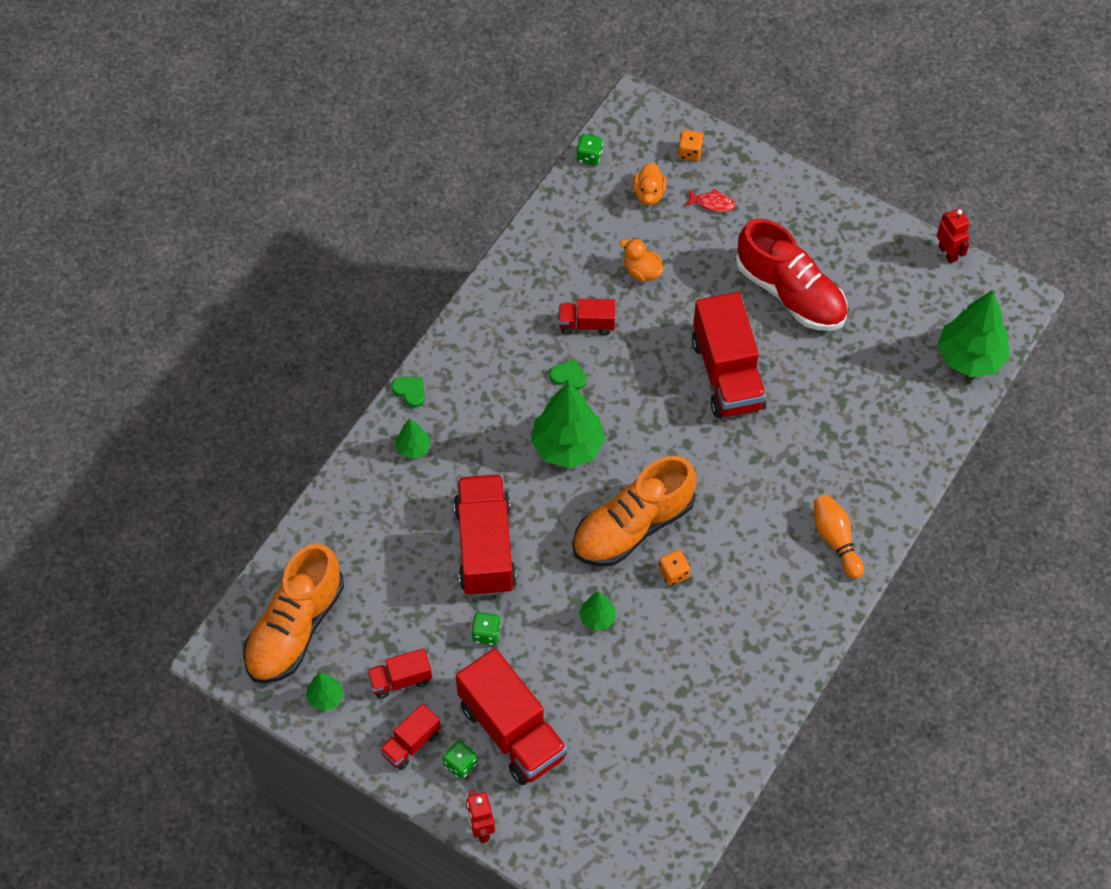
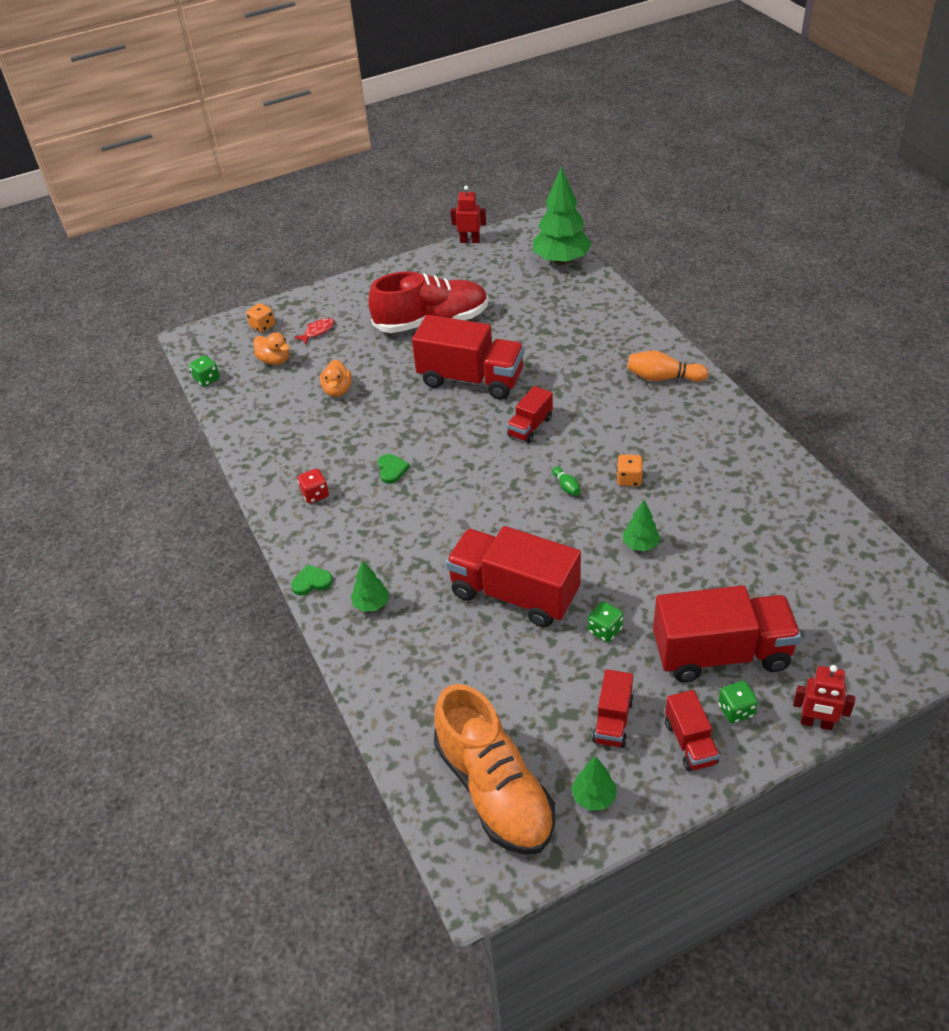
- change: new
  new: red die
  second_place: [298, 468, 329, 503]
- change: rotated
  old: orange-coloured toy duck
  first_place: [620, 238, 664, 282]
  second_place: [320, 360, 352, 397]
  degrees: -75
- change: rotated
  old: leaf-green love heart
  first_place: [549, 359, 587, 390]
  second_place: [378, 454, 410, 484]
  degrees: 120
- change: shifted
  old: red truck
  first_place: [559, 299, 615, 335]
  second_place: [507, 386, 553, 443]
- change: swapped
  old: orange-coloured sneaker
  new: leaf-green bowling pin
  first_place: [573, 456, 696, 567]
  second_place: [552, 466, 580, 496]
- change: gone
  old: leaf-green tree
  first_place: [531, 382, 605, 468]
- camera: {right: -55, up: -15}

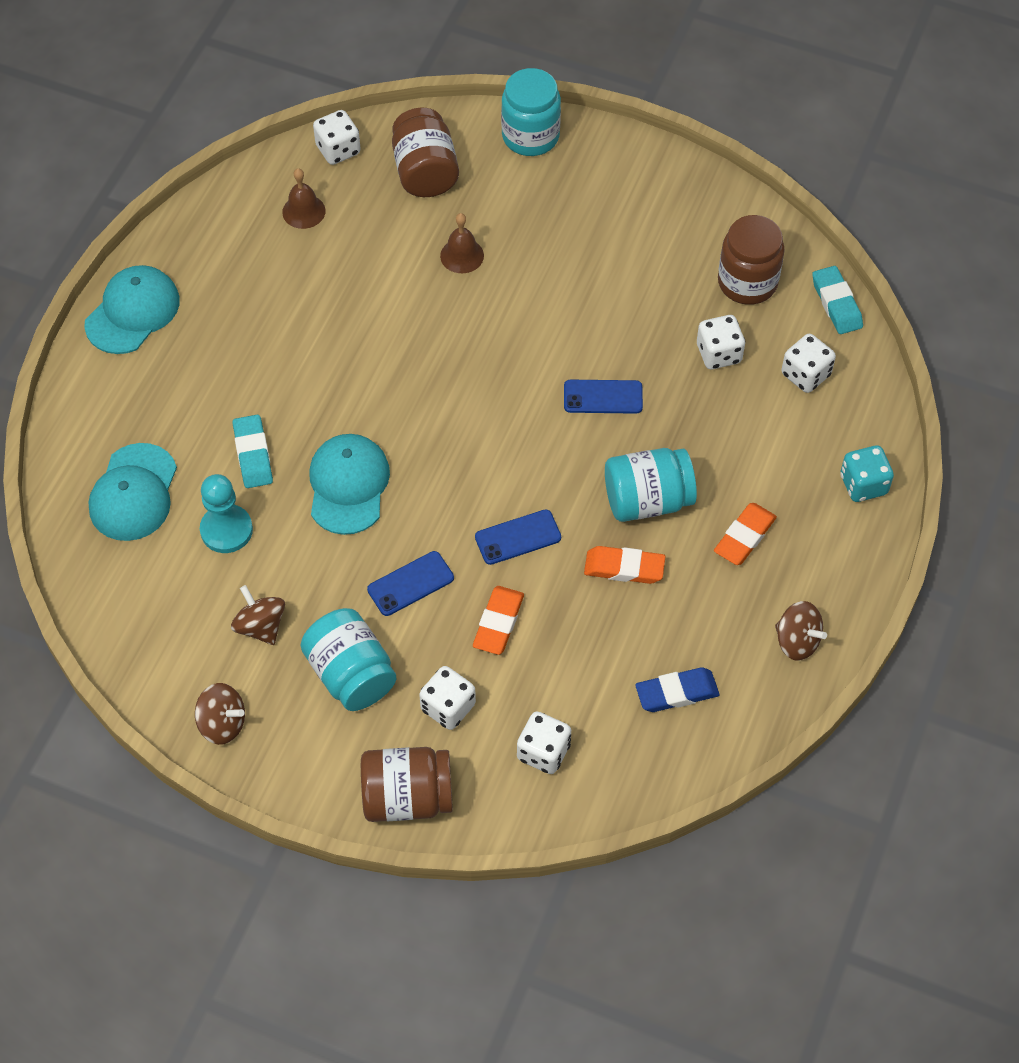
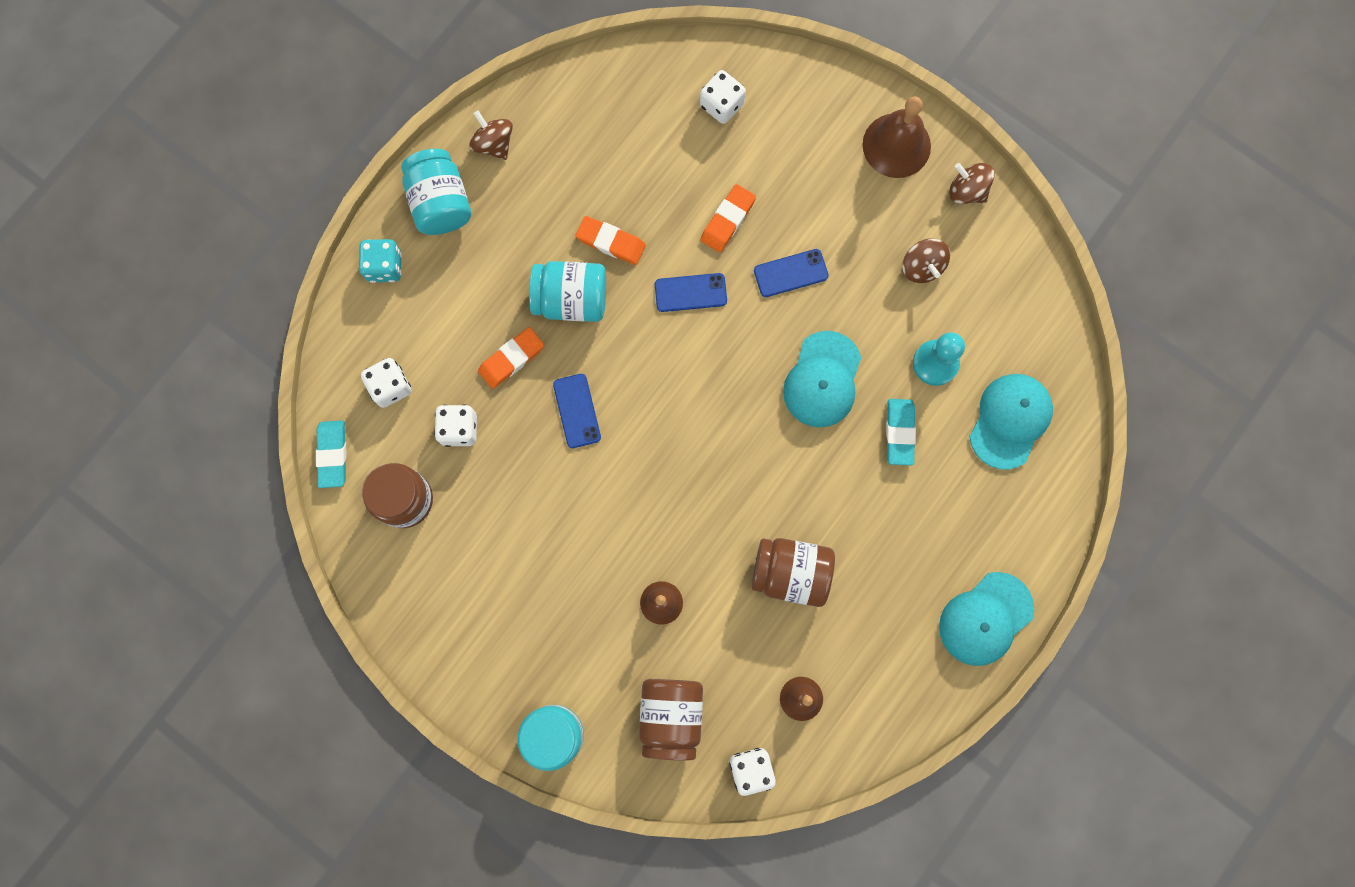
- change: shifted
  old: aqua jam jar
  first_place: [301, 608, 397, 711]
  second_place: [401, 149, 471, 235]
- change: shifted
  old: orange-coloured eraser
  first_place: [714, 503, 777, 565]
  second_place: [478, 327, 544, 389]
- change: rotated
  old: blue phone
  first_place: [564, 380, 643, 414]
  second_place: [553, 374, 601, 448]
  degrees: 60
- change: shifted
  old: dark brown jam jar
  first_place: [361, 747, 453, 822]
  second_place: [752, 538, 835, 607]
- change: new
  new: dark brown hand bell
  second_place: [863, 96, 931, 178]
- change: gone
  old: snow-white die
  first_place: [419, 666, 476, 730]
- change: gone
  old: blue eraser
  first_place: [635, 668, 719, 712]
- camera: {right: -165, up: 20}

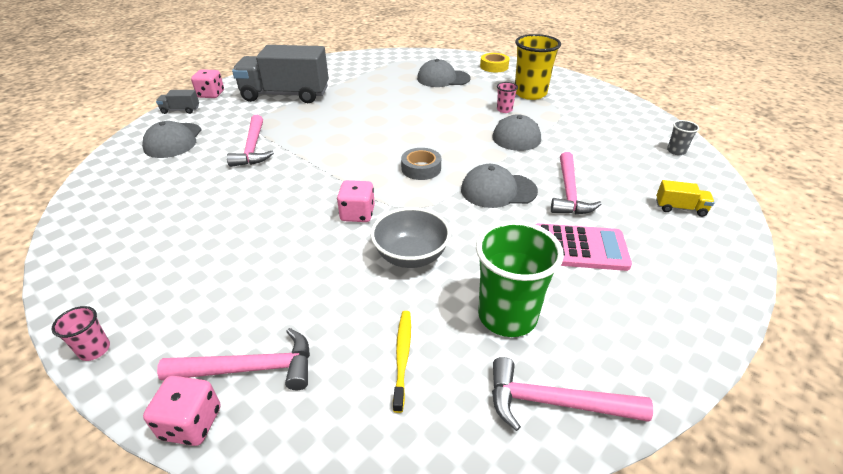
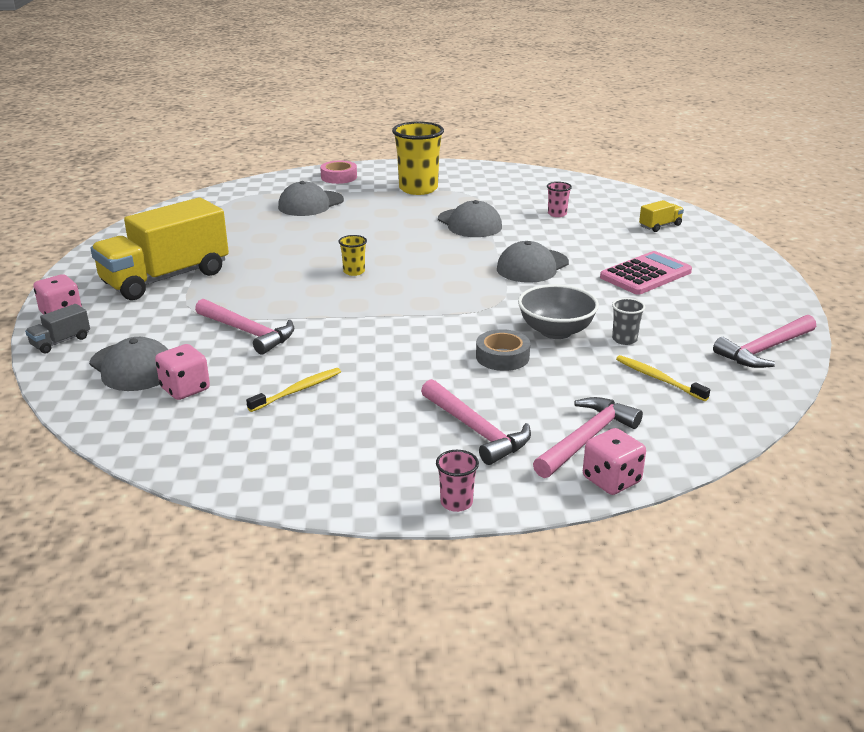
- change: repainted
  old: ash-grey truck
  new: yellow truck
  first_place: [232, 45, 329, 103]
  second_place: [90, 197, 229, 300]
- change: shifted
  old: rosy die
  first_place: [337, 180, 375, 222]
  second_place: [155, 344, 210, 400]
- change: new
  new: yellow dental brush
  second_place: [246, 368, 341, 412]
- change: repainted
  old: yellow sticky tape
  new: rosy sticky tape
  first_place: [480, 53, 510, 72]
  second_place: [320, 160, 357, 184]
- change: new
  new: yellow beaker
  second_place: [338, 235, 367, 276]
- change: shifted
  old: rosy hammer
  first_place: [551, 152, 602, 214]
  second_place: [421, 379, 531, 465]
- change: shifted
  old: ash-grey sticky tape
  first_place: [401, 148, 441, 180]
  second_place: [476, 329, 530, 371]
- change: shifted
  old: rosy beaker
  first_place: [497, 82, 518, 113]
  second_place: [547, 182, 572, 217]
- change: shifted
  old: ash-grey beaker
  first_place: [667, 120, 699, 155]
  second_place: [612, 298, 645, 345]
- change: gone
  old: leaf-green beaker
  first_place: [476, 221, 564, 337]
- camera: {right: -45, up: -10}

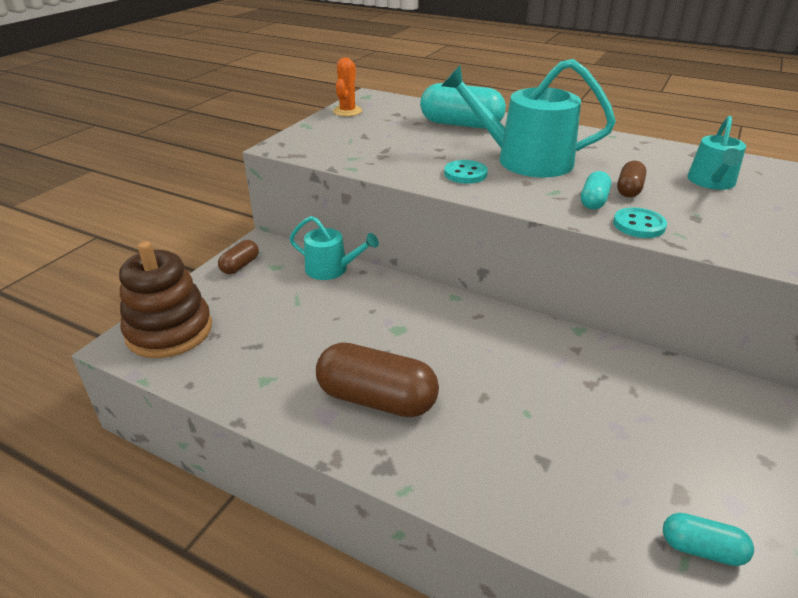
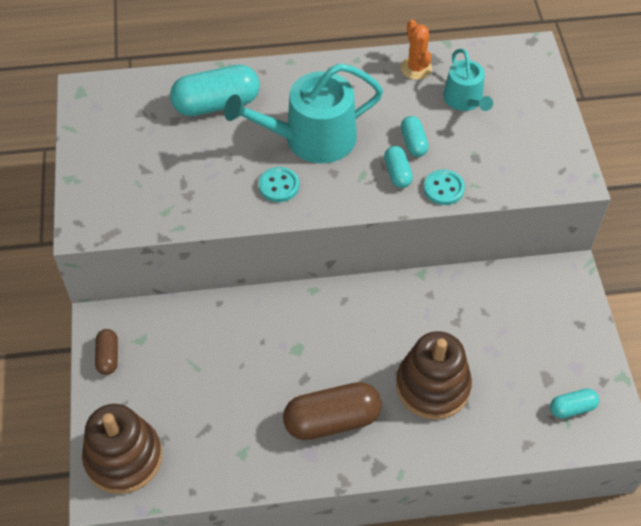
- change: new
  new: dark brown stacking toy
  second_place: [396, 331, 472, 420]
- change: shifted
  old: orange-coloured prickly plant
  first_place: [333, 57, 362, 116]
  second_place: [401, 20, 432, 80]
- change: repainted
  old: dark brown pill shape
  new: aqua pill shape
  first_place: [617, 161, 646, 197]
  second_place: [401, 116, 429, 157]
- change: gone
  old: aqua sprinkling can
  first_place: [289, 216, 379, 280]
- camera: {right: -35, up: 20}

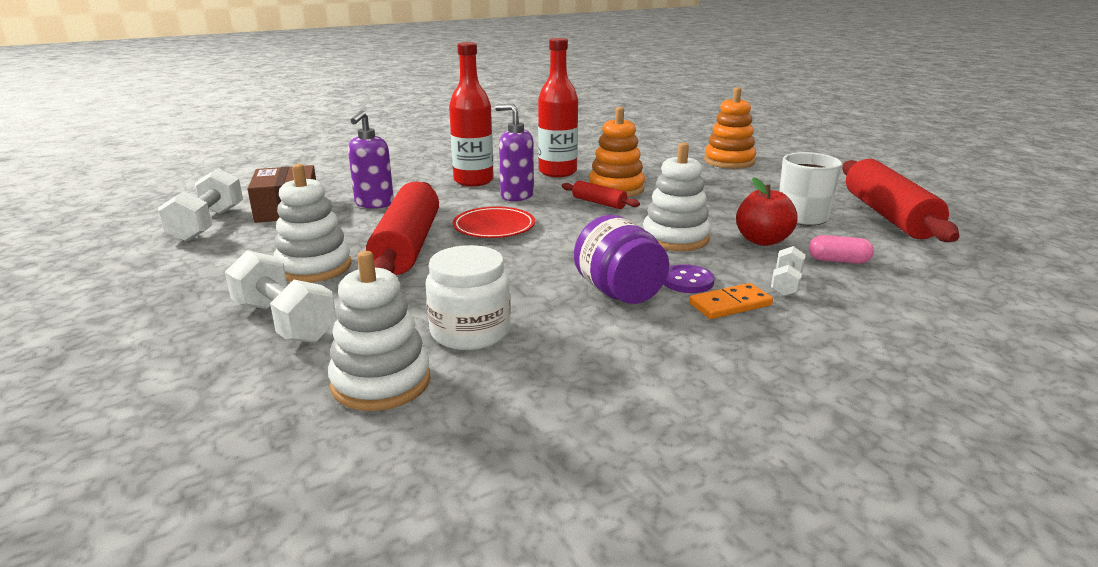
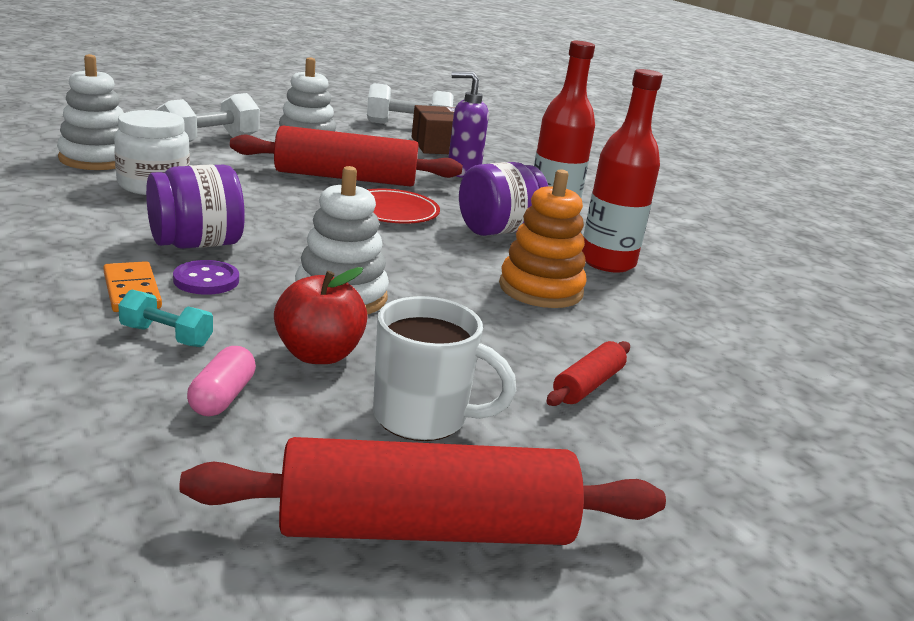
- change: repainted
  old: snow-white dumbbell
  new: aqua dumbbell
  first_place: [771, 246, 806, 296]
  second_place: [118, 289, 213, 347]
- change: swapped
  old: violet soap pump
  new: violet jam jar
  first_place: [495, 104, 534, 201]
  second_place: [459, 162, 548, 236]
- change: shifted
  old: red rolling pin
  first_place: [562, 180, 640, 209]
  second_place: [546, 341, 630, 406]
- change: gone
  old: orange-coloured stacking toy
  first_place: [704, 87, 756, 169]
- camera: {right: 85, up: 0}

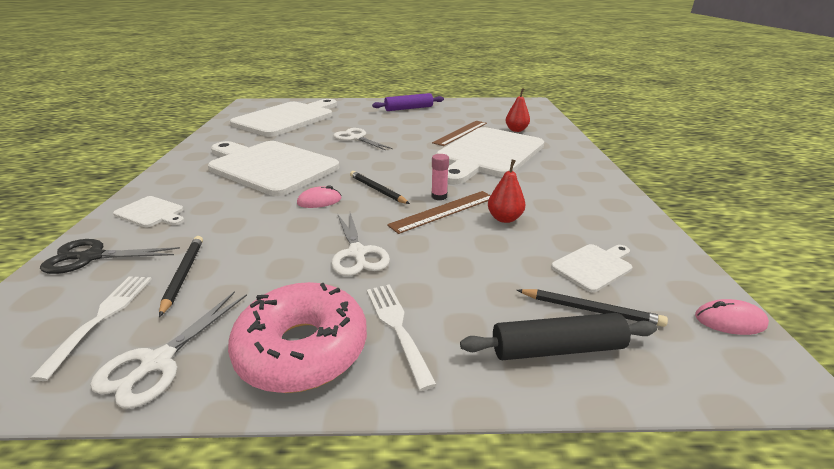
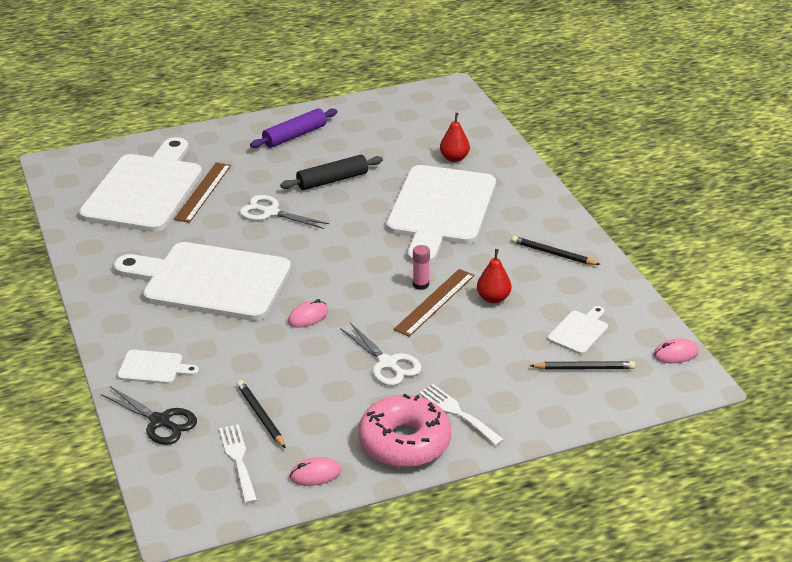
- change: rotated
  old: jet-black scissors
  first_place: [40, 239, 180, 274]
  second_place: [101, 386, 197, 445]
  degrees: -120
- change: shifted
  old: dark brown measuring stick
  first_place: [432, 121, 487, 146]
  second_place: [174, 163, 231, 223]
- change: shifted
  old: jet-black rolling pin
  first_place: [460, 313, 657, 360]
  second_place: [280, 155, 383, 190]
- change: swapped
  old: snow-white scissors
  new: rosy mouse
  first_place: [90, 291, 247, 409]
  second_place: [289, 457, 341, 486]
- change: shifted
  old: jet-black pencil
  first_place: [350, 171, 410, 204]
  second_place: [512, 236, 601, 265]
- camera: {right: -20, up: 5}

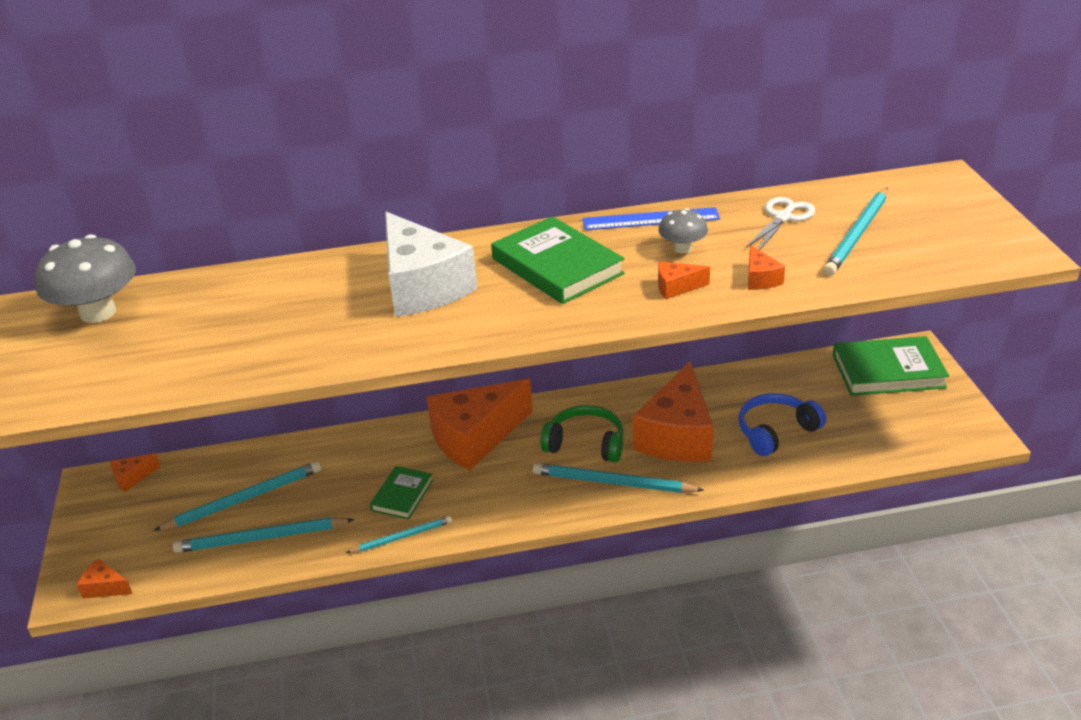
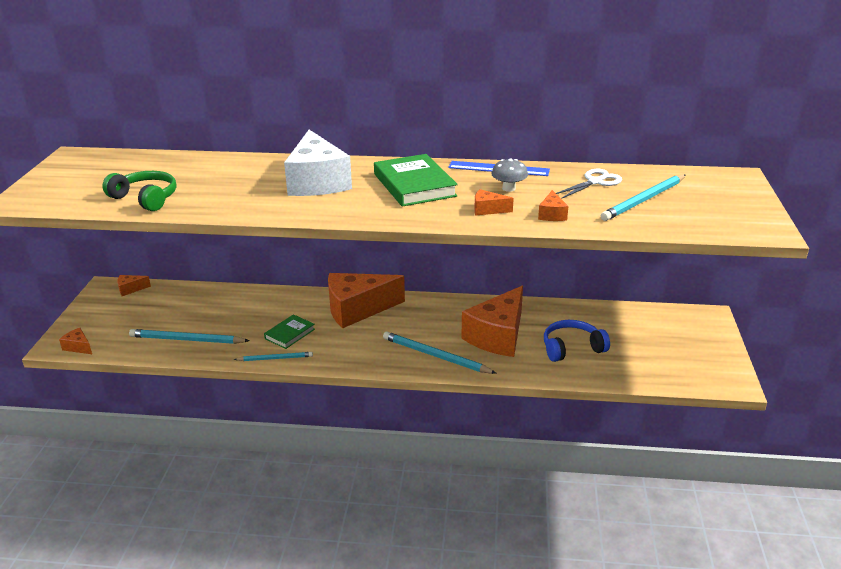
- change: shifted
  old: leaf-green headphones
  first_place: [540, 405, 624, 462]
  second_place: [102, 171, 176, 211]
- change: gone
  old: ash-grey fungus
  first_place: [35, 234, 136, 323]
- change: gone
  old: aqua pencil
  first_place: [153, 461, 321, 531]
- change: gone
  old: leaf-green hardback
  first_place: [833, 336, 949, 396]
- camera: {right: 15, up: -5}

